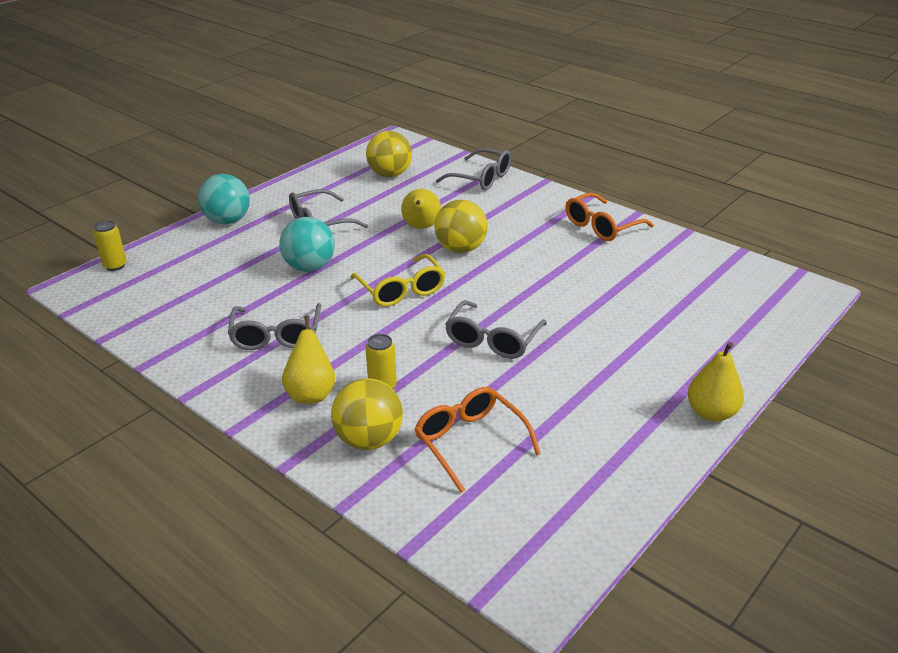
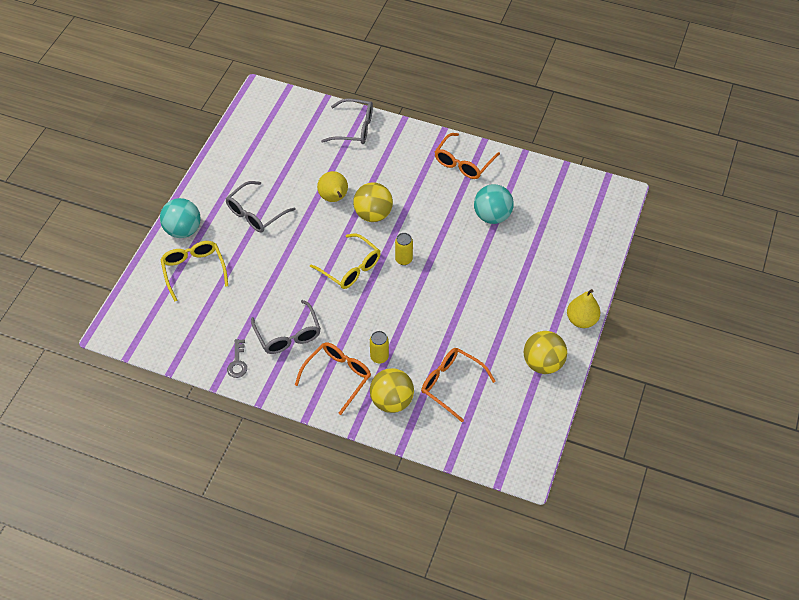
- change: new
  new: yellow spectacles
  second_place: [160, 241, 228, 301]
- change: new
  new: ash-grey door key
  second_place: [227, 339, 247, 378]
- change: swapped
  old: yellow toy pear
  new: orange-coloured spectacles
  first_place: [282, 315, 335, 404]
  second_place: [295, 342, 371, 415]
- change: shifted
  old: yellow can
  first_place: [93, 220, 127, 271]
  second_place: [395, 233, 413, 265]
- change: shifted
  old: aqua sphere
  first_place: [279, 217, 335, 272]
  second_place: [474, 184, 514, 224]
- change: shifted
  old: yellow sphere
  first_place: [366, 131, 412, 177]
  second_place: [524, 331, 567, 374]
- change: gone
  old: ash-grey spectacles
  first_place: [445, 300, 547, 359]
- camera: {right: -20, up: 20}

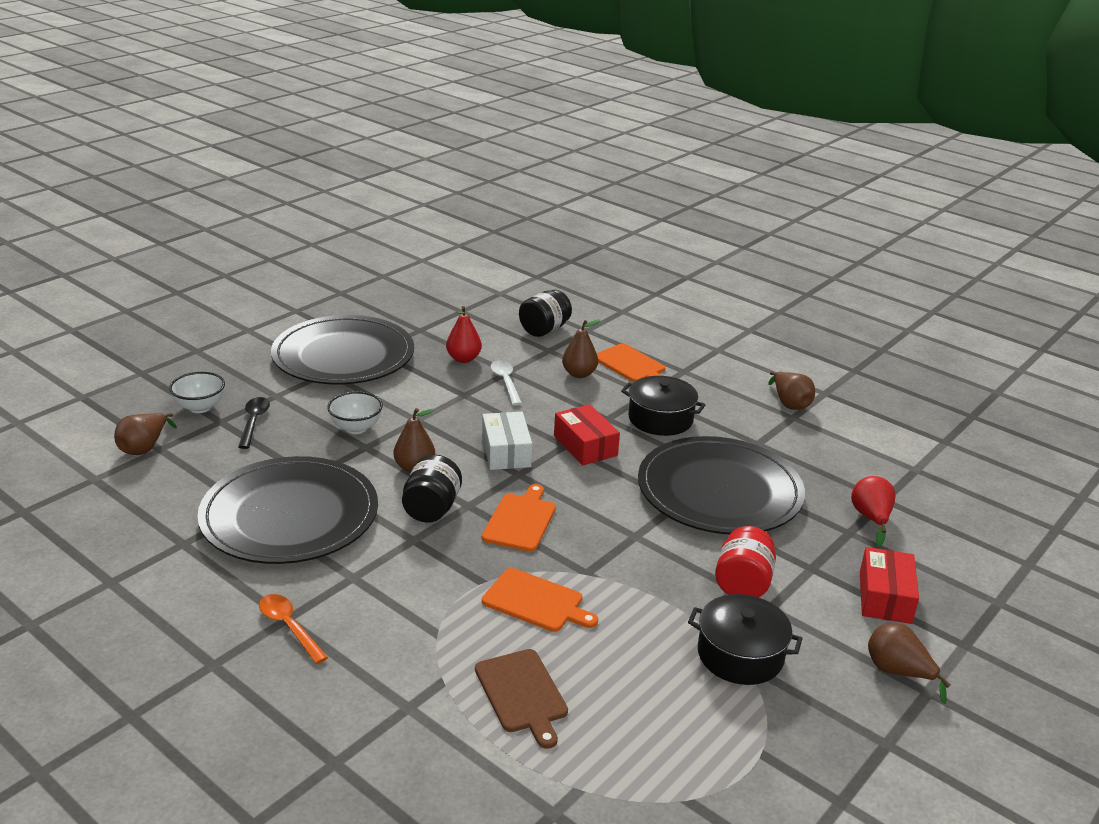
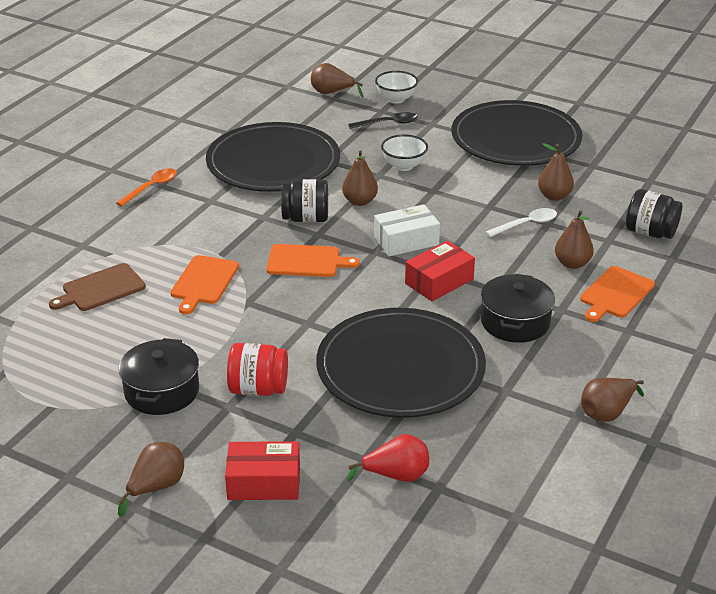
- change: repainted
  old: red toy pear
  new: dark brown toy pear
  first_place: [446, 306, 482, 363]
  second_place: [538, 143, 574, 201]
- camera: {right: 80, up: 5}

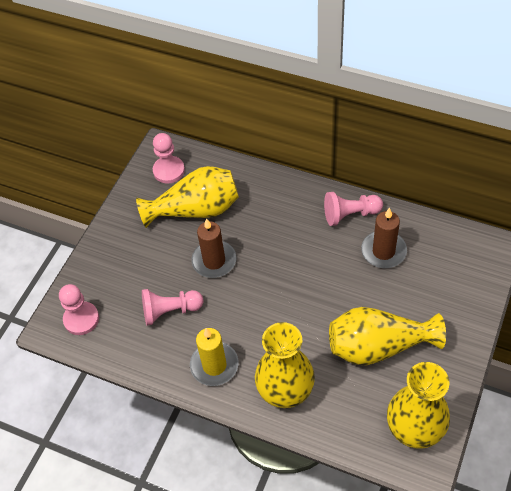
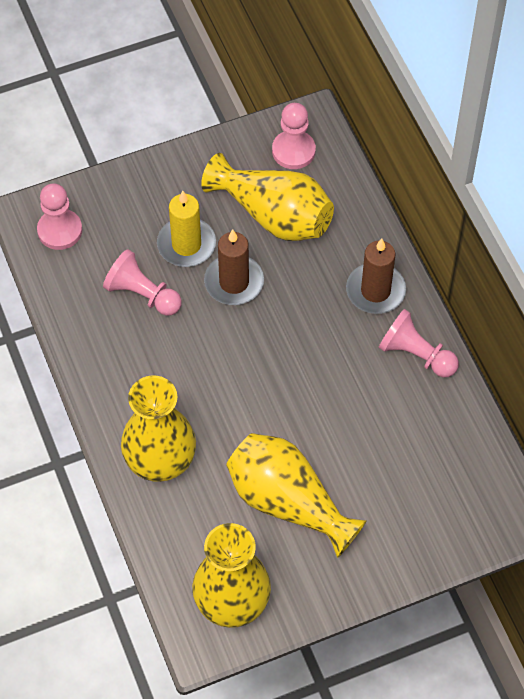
- change: shifted
  old: yellow wax candle
  first_place: [190, 328, 239, 386]
  second_place: [157, 191, 216, 267]
- change: shifted
  old: dark brown wax candle
  first_place: [361, 208, 407, 268]
  second_place: [346, 238, 406, 314]
- camera: {right: 40, up: 5}

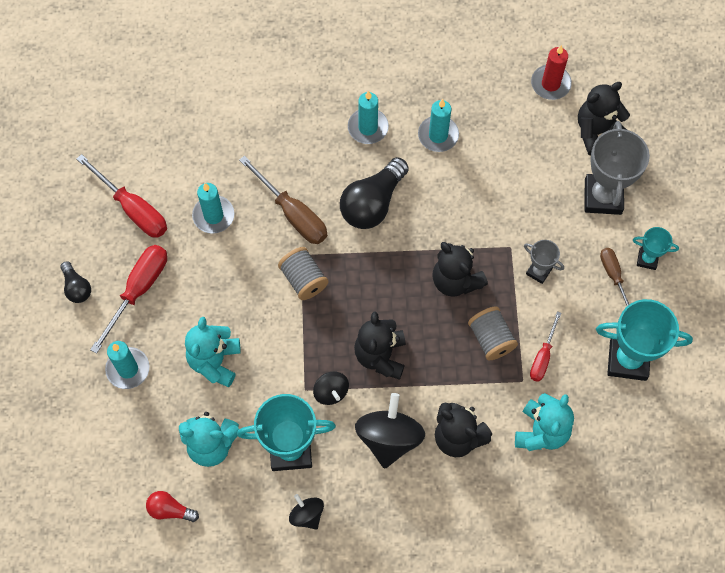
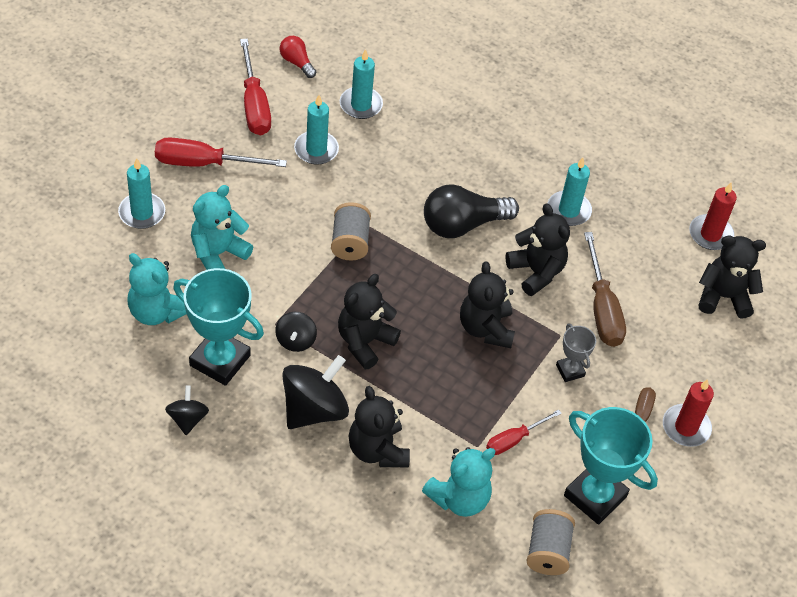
- change: rotated
  old: red screwdriver
  first_place: [90, 245, 167, 354]
  second_place: [155, 137, 287, 167]
  degrees: -150
- change: shifted
  old: red light bulb
  first_place: [146, 491, 199, 522]
  second_place: [280, 36, 316, 78]
- change: shifted
  old: aqua wax candle
  first_place: [348, 91, 389, 144]
  second_place: [340, 49, 383, 119]
- change: new
  new: jet-black teddy
  second_place: [505, 203, 570, 296]
- change: shifted
  old: ash-grey spool
  first_place: [468, 307, 518, 361]
  second_place: [527, 509, 575, 575]
- change: shifted
  old: dark brown screwdriver
  first_place: [239, 156, 327, 244]
  second_place: [584, 232, 626, 347]
- change: swapped
  old: aqua trophy
  new: red wax candle
  first_place: [633, 227, 679, 270]
  second_place: [663, 379, 714, 447]
- change: gone
  old: jet-black light bulb
  first_place: [60, 261, 91, 303]
- change: gone
  old: ash-grey trophy
  first_place: [585, 121, 650, 215]
- camera: {right: 30, up: -15}

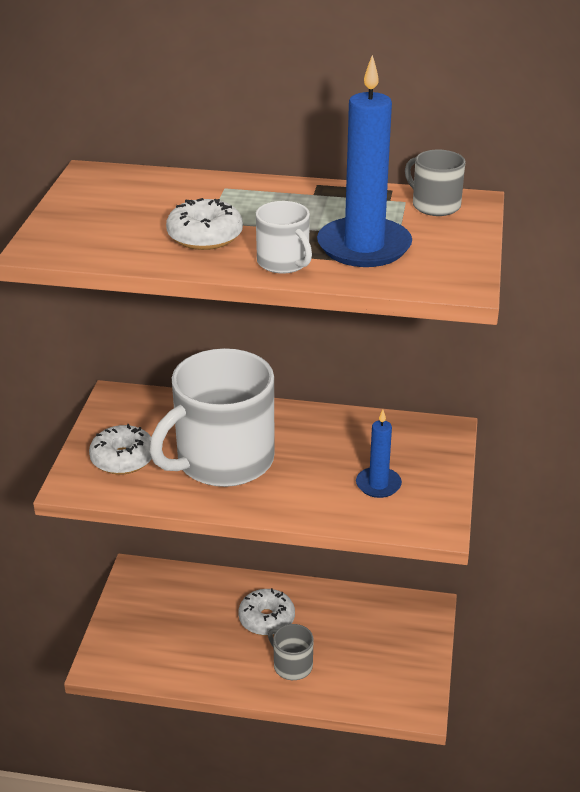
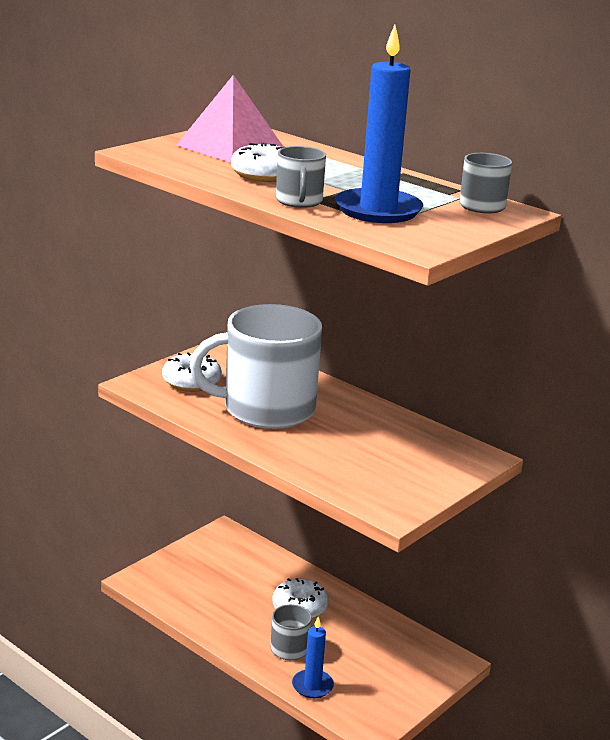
- change: new
  new: rosy pyramid
  second_place: [176, 75, 284, 163]
- change: repainted
  old: snow-white coffee mug
  new: ash-grey coffee mug
  first_place: [256, 201, 312, 274]
  second_place: [276, 146, 326, 208]
- change: shifted
  old: blue wax candle
  first_place: [356, 410, 402, 498]
  second_place: [292, 617, 334, 698]
- camera: {right: 30, up: -10}

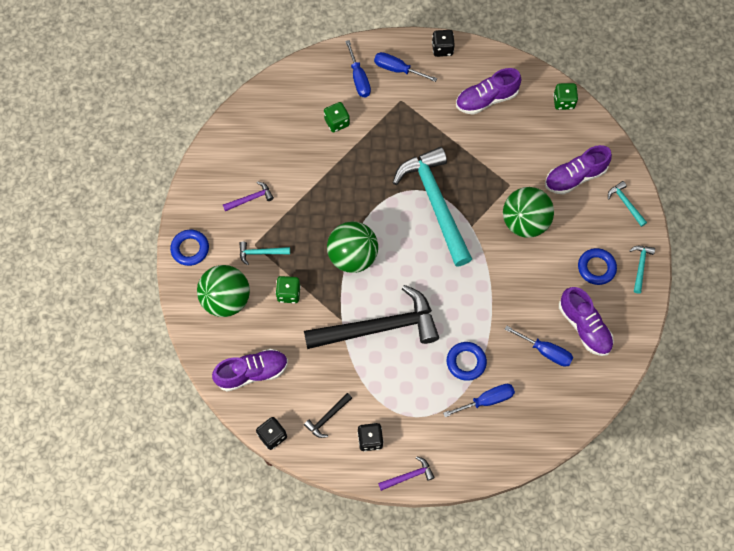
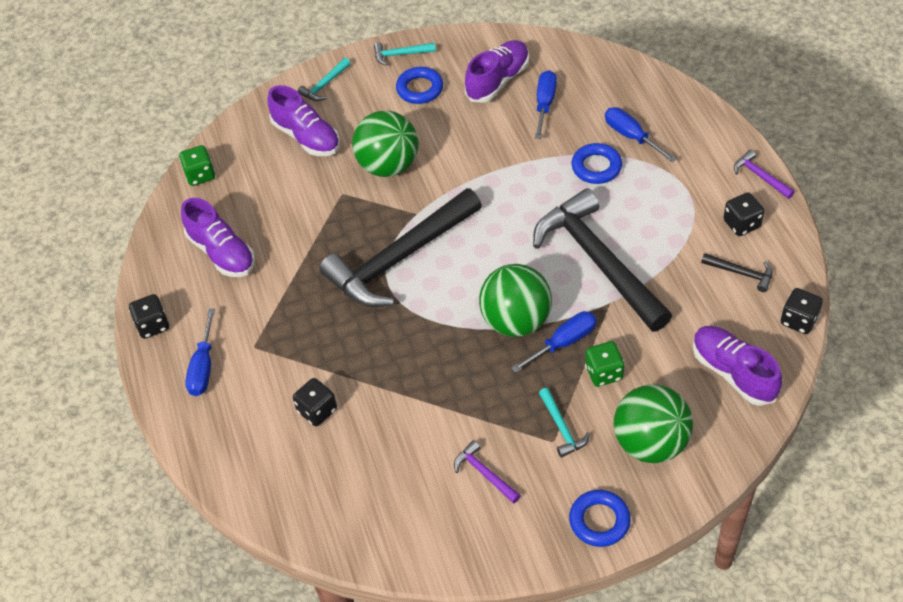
- change: repainted
  old: leaf-green die
  new: jet-black die
  first_place: [324, 102, 350, 132]
  second_place: [293, 378, 337, 426]
- change: repainted
  old: aqua hammer
  new: jet-black hammer
  first_place: [393, 147, 472, 267]
  second_place: [319, 188, 482, 307]
- change: shifted
  old: blue screwdriver
  first_place: [345, 40, 371, 97]
  second_place: [511, 311, 597, 373]
- camera: {right: -105, up: -15}

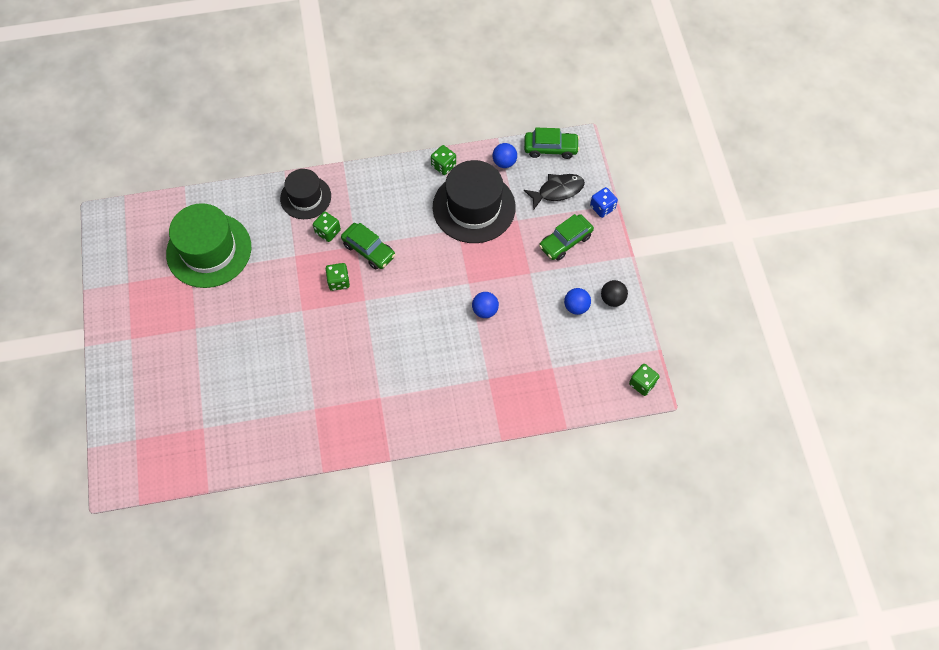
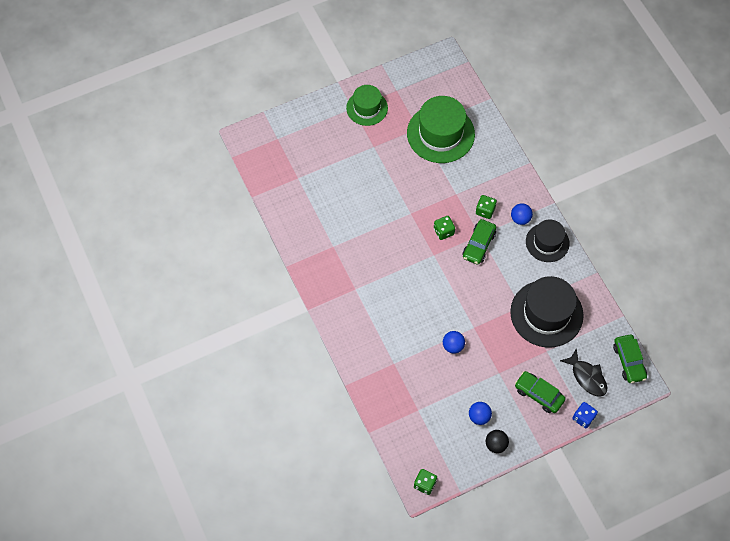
- change: new
  new: leaf-green hat
  second_place: [346, 85, 388, 126]
- change: shifted
  old: blue sphere
  first_place: [493, 143, 517, 168]
  second_place: [511, 203, 533, 225]
- change: shifted
  old: jet-black hat
  first_place: [280, 169, 331, 219]
  second_place: [526, 219, 570, 262]
- change: gone
  old: leaf-green die
  first_place: [431, 145, 456, 175]
- camera: {right: 75, up: 0}

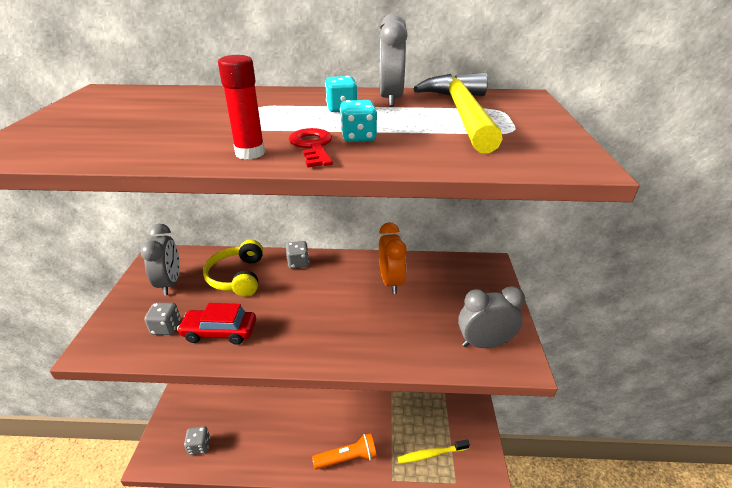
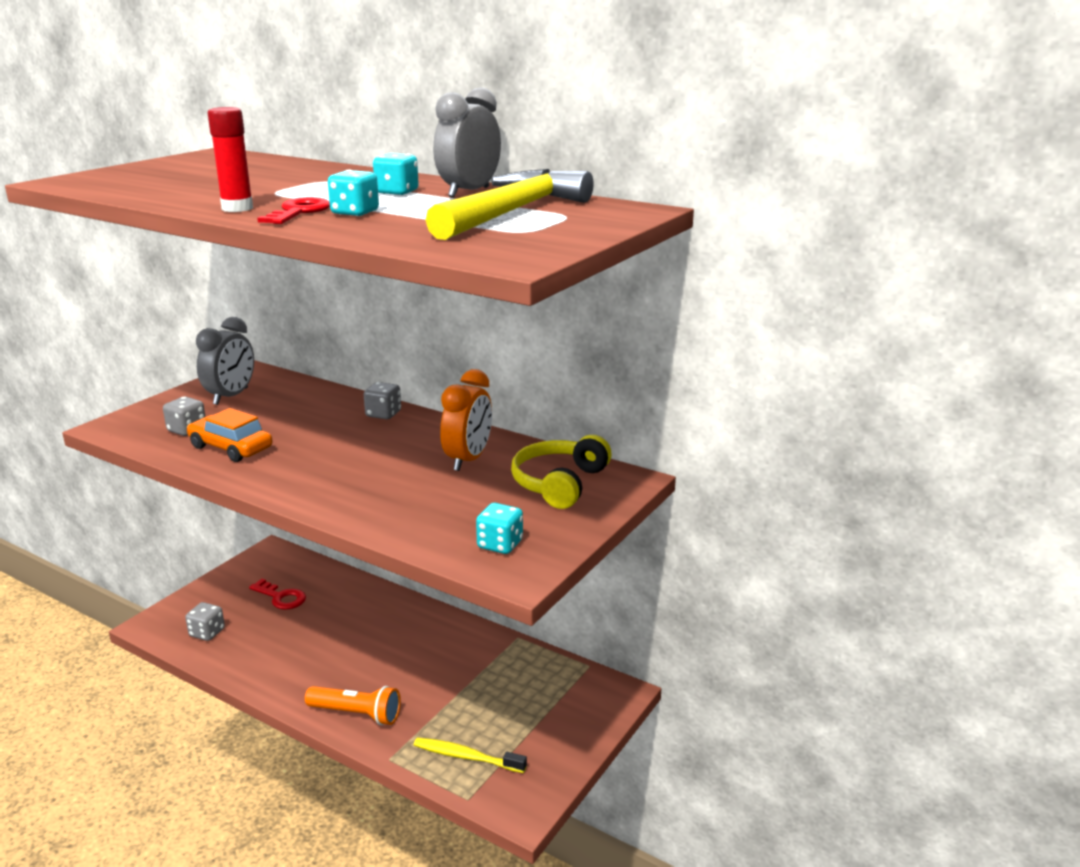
- change: repainted
  old: red car
  new: orange-coloured car
  first_place: [177, 303, 256, 345]
  second_place: [187, 408, 273, 462]
- change: new
  new: red door key
  second_place: [249, 579, 306, 610]
- change: swapped
  old: ash-grey bedside clock
  new: aqua die
  first_place: [458, 286, 525, 348]
  second_place: [476, 503, 523, 554]
- change: shifted
  old: yellow headphones
  first_place: [203, 240, 263, 297]
  second_place: [511, 435, 612, 509]
- camera: {right: 30, up: -10}

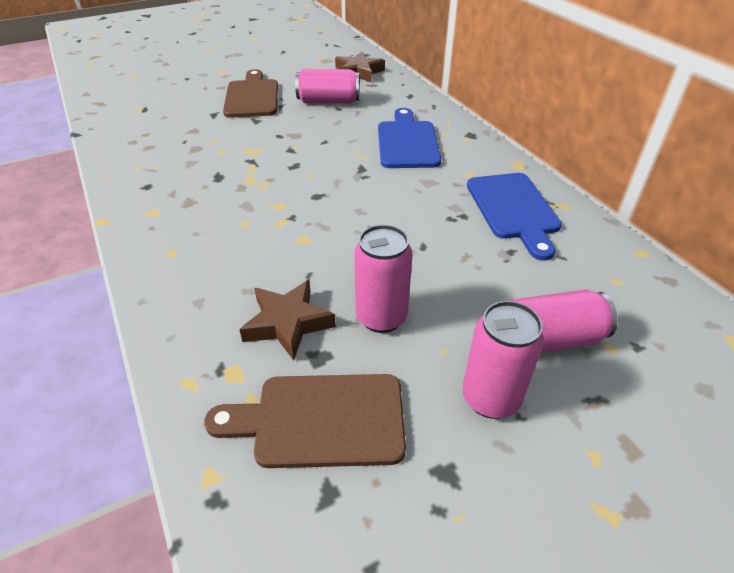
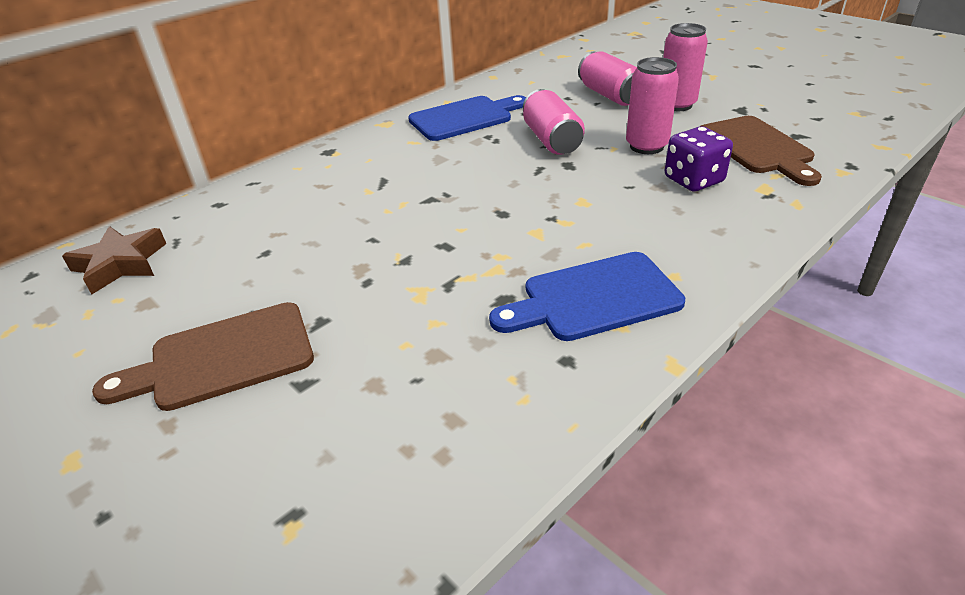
- change: shifted
  old: blue chopping board
  first_place: [378, 108, 441, 168]
  second_place: [489, 252, 685, 341]
- change: shifted
  old: rosy can
  first_place: [295, 69, 360, 103]
  second_place: [523, 89, 585, 155]
- change: swapped
  old: dark brown star
  new: violet die
  first_place: [239, 280, 336, 361]
  second_place: [665, 126, 733, 192]
- camera: {right: -105, up: -5}

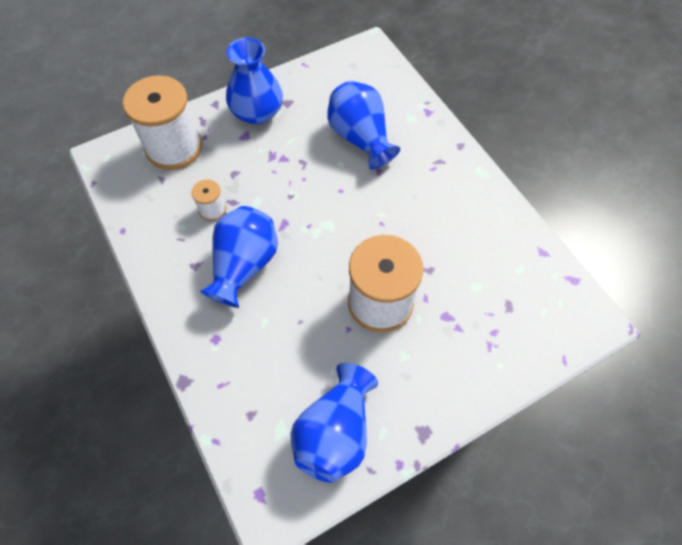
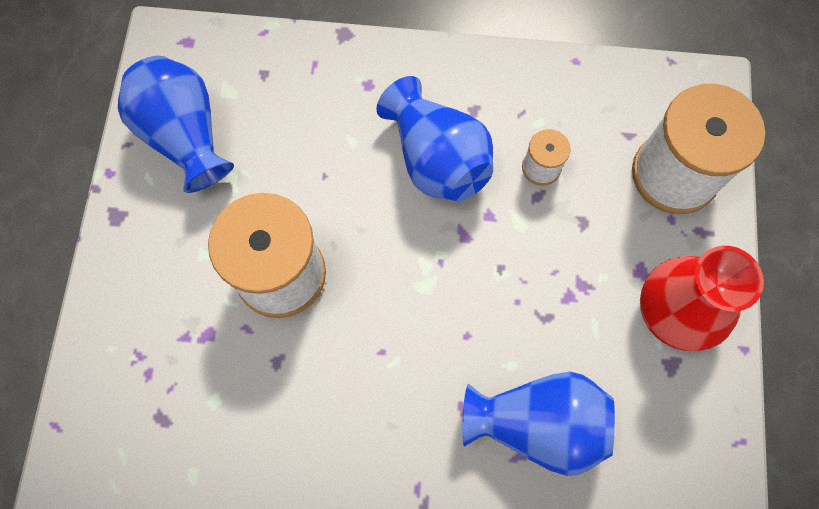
- change: repainted
  old: blue tall vase
  new: red tall vase
  first_place: [226, 37, 283, 125]
  second_place: [640, 246, 764, 351]
- camera: {right: 125, up: 10}

